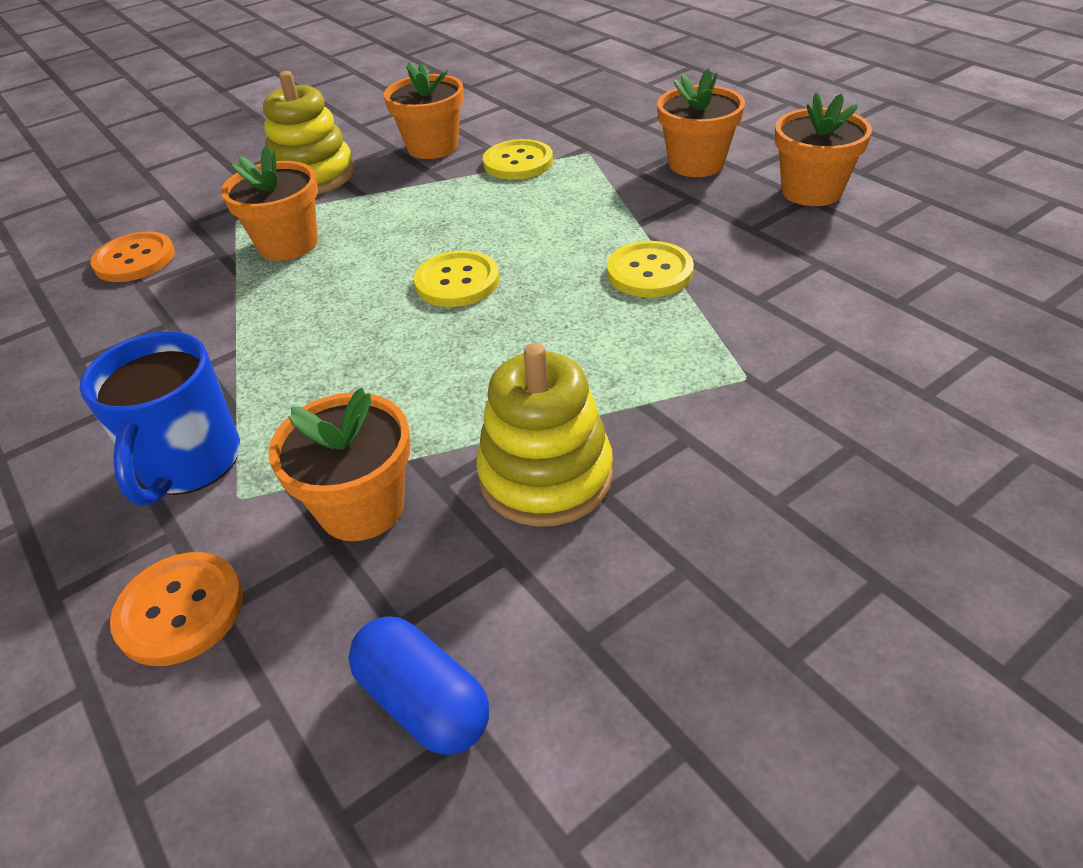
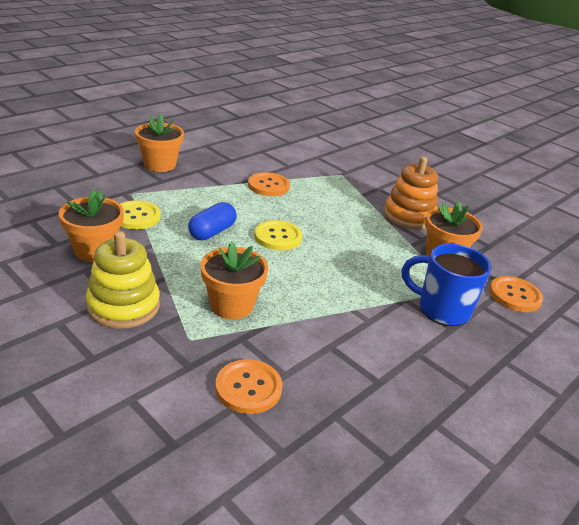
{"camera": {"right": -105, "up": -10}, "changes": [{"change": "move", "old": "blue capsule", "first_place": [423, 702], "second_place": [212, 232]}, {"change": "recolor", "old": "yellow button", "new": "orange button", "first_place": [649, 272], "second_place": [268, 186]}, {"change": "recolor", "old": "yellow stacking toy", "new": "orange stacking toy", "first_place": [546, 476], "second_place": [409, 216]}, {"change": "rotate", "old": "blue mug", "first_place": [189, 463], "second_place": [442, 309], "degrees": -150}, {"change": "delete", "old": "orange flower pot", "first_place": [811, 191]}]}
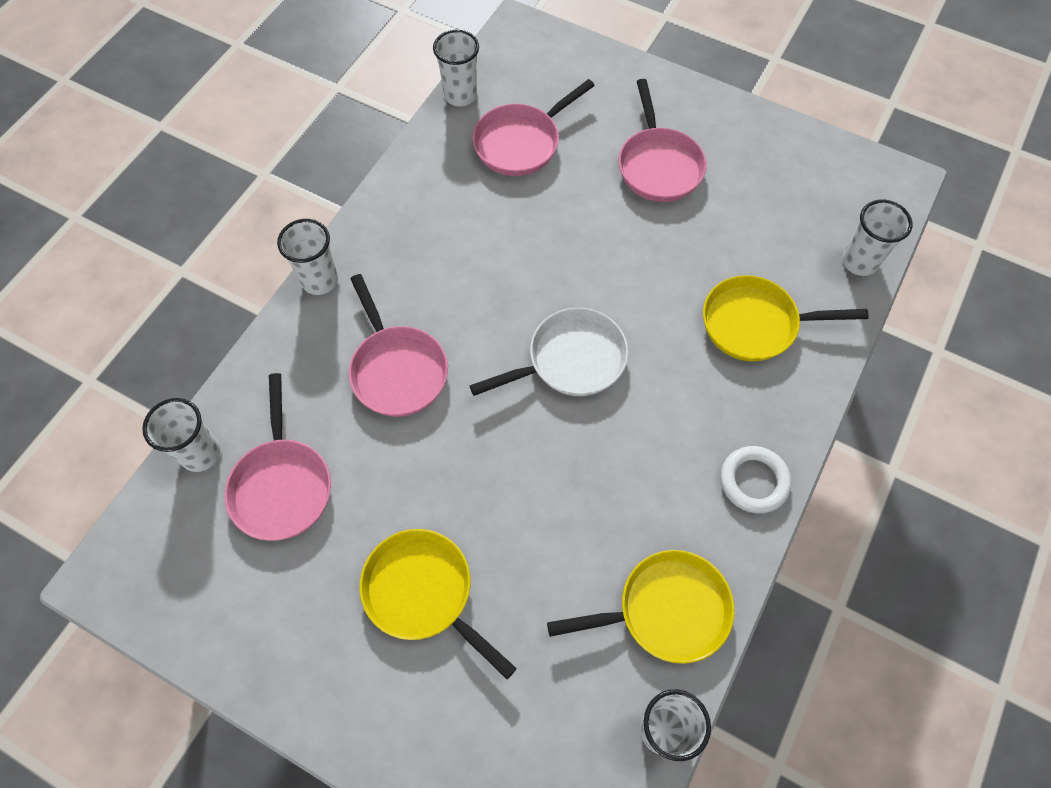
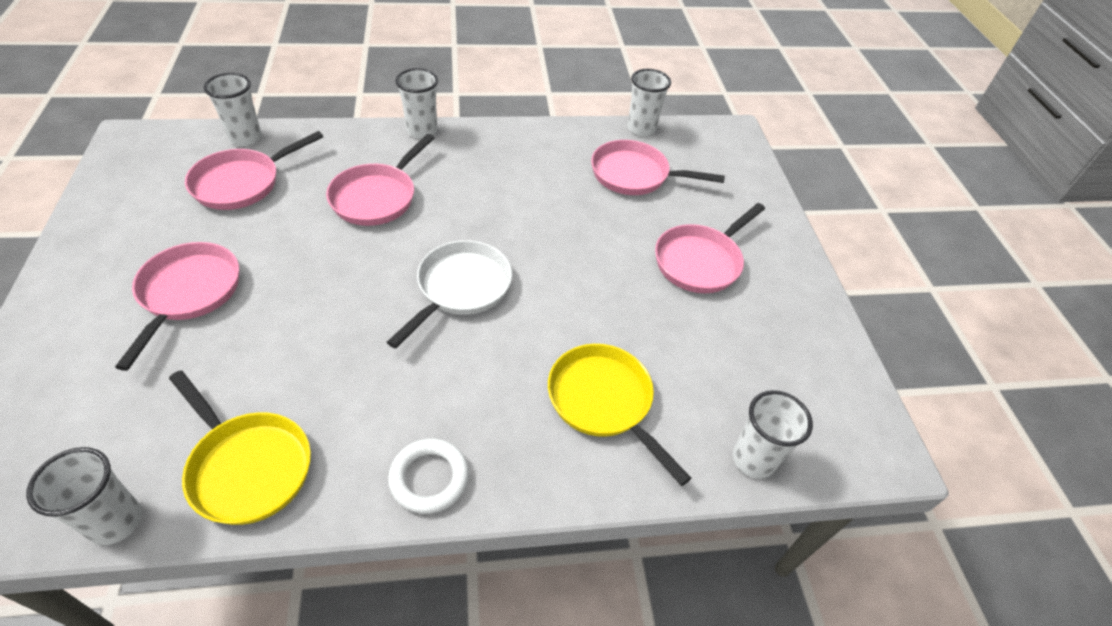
{"camera": {"right": 50, "up": -15}, "changes": [{"change": "recolor", "old": "yellow pan", "new": "pink pan", "first_place": [423, 592], "second_place": [188, 293]}, {"change": "rotate", "old": "white pan", "first_place": [570, 360], "second_place": [460, 288], "degrees": -90}]}
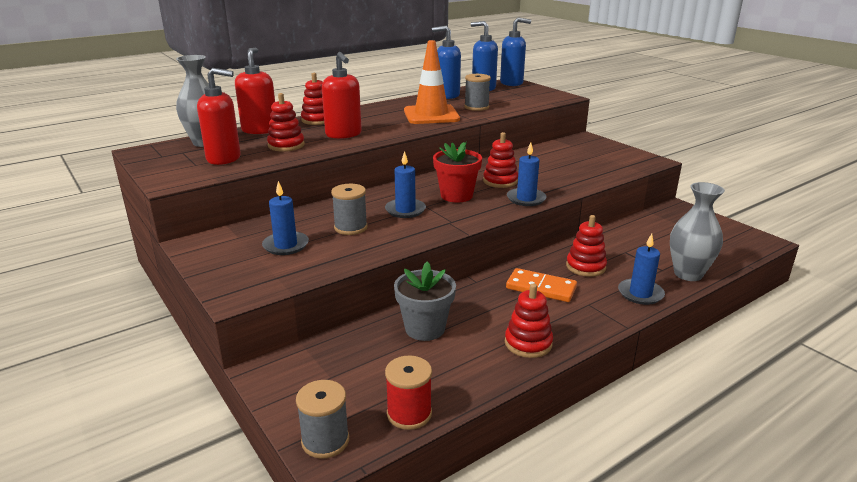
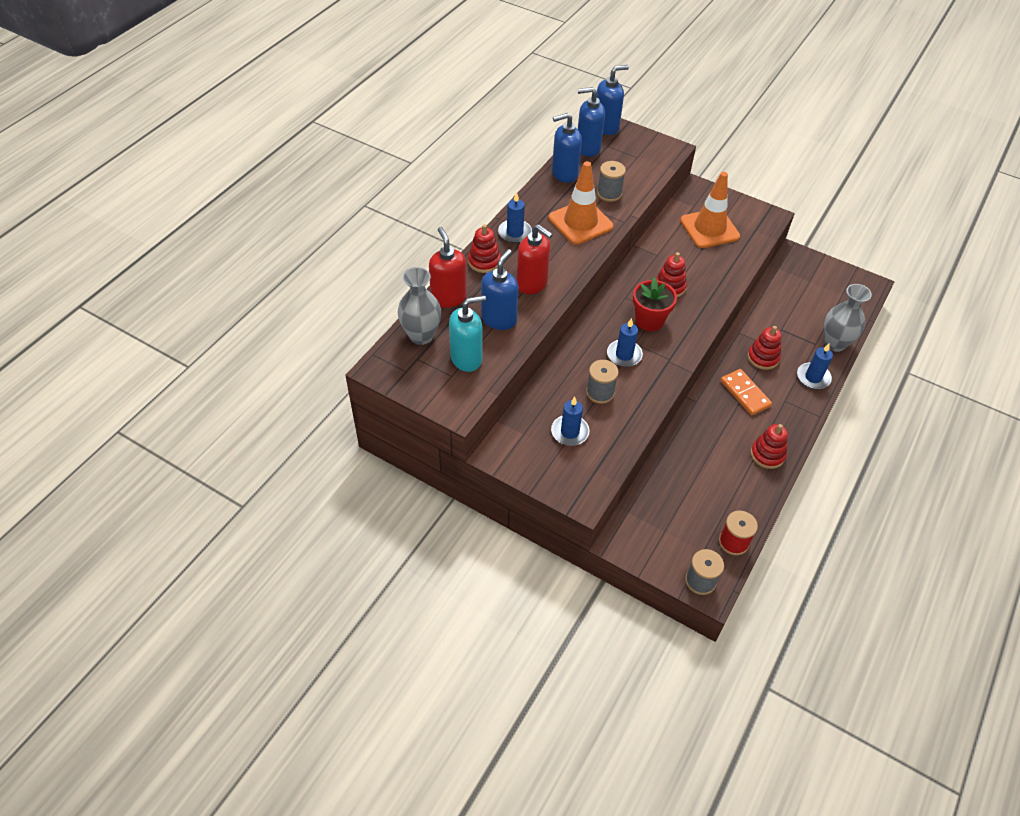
{"camera": {"right": -25, "up": 25}, "changes": [{"change": "recolor", "old": "red soap dispenser", "new": "turquoise soap dispenser", "first_place": [224, 158], "second_place": [466, 358]}, {"change": "replace", "old": "red stacking toy", "new": "blue soap dispenser", "first_place": [286, 145], "second_place": [499, 319]}, {"change": "move", "old": "blue candle", "first_place": [526, 199], "second_place": [515, 233]}, {"change": "insert", "new": "orange traffic cone", "second_place": [709, 228]}, {"change": "rotate", "old": "orange domino", "first_place": [541, 288], "second_place": [745, 393], "degrees": 60}, {"change": "delete", "old": "grey flower pot", "first_place": [425, 328]}]}
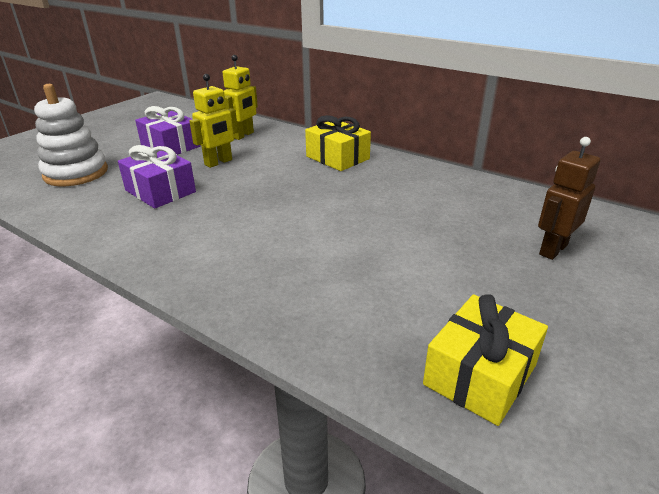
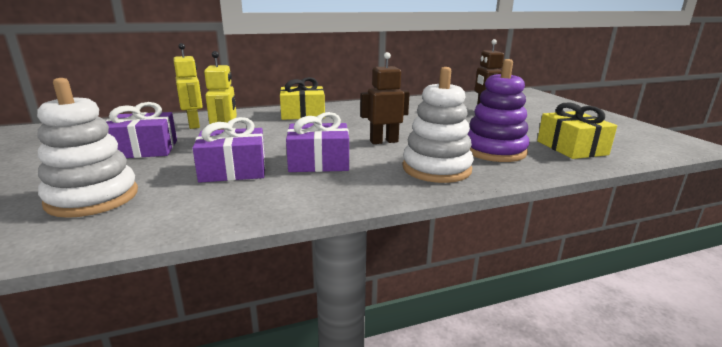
{"camera": {"right": -55, "up": -10}, "changes": [{"change": "insert", "new": "purple gift", "second_place": [319, 162]}, {"change": "insert", "new": "brown robot", "second_place": [384, 141]}, {"change": "insert", "new": "white stacking toy", "second_place": [436, 169]}, {"change": "insert", "new": "purple stacking toy", "second_place": [494, 151]}]}
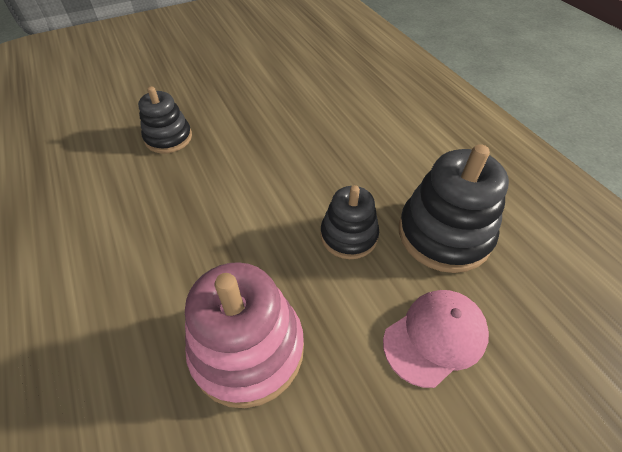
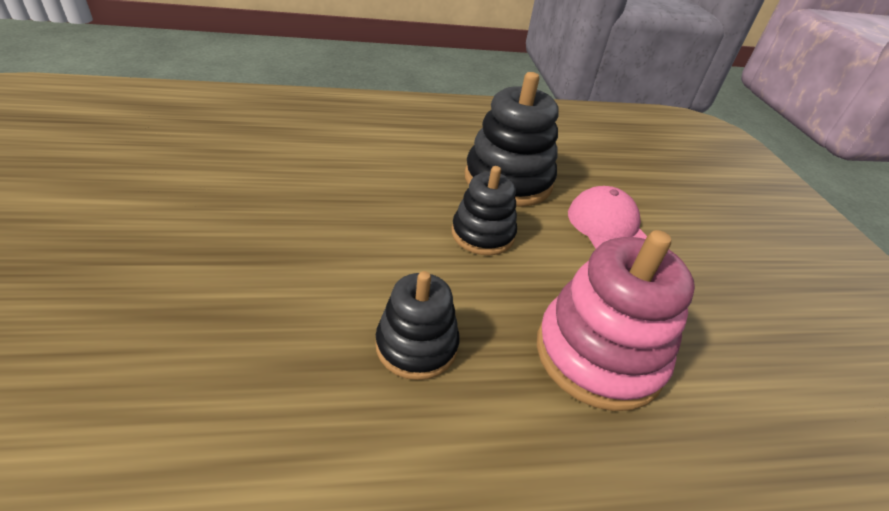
{"camera": {"right": -75, "up": -10}, "changes": [{"change": "move", "old": "black stacking toy", "first_place": [168, 138], "second_place": [416, 345]}]}
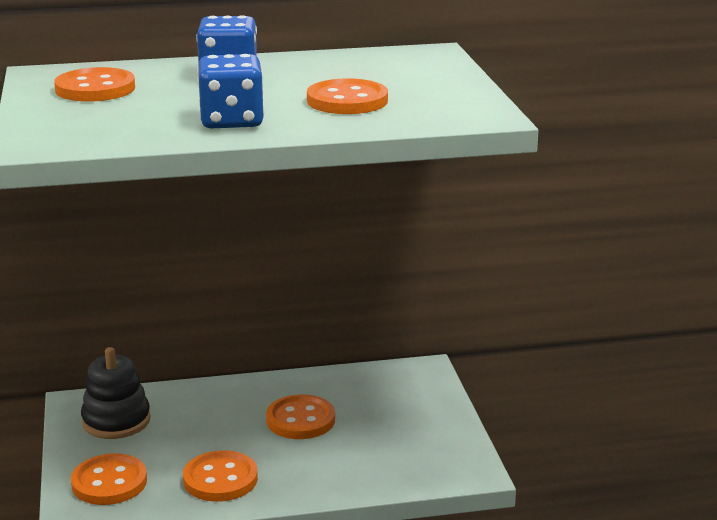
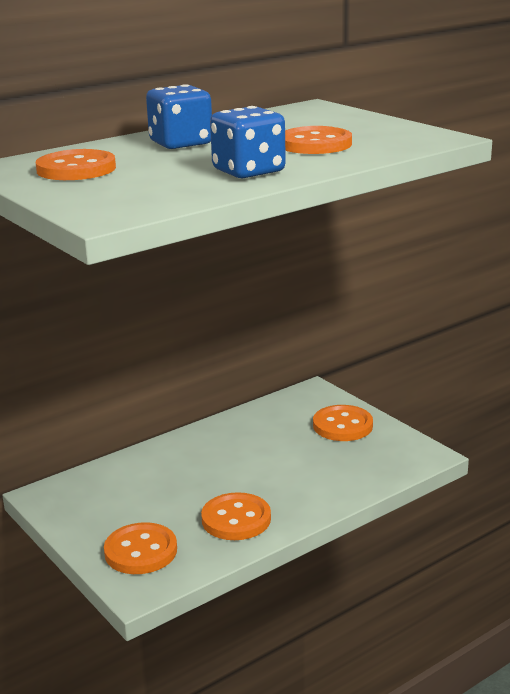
{"camera": {"right": -25, "up": 0}, "changes": [{"change": "move", "old": "orange button", "first_place": [300, 420], "second_place": [342, 425]}, {"change": "delete", "old": "black stacking toy", "first_place": [116, 421]}]}
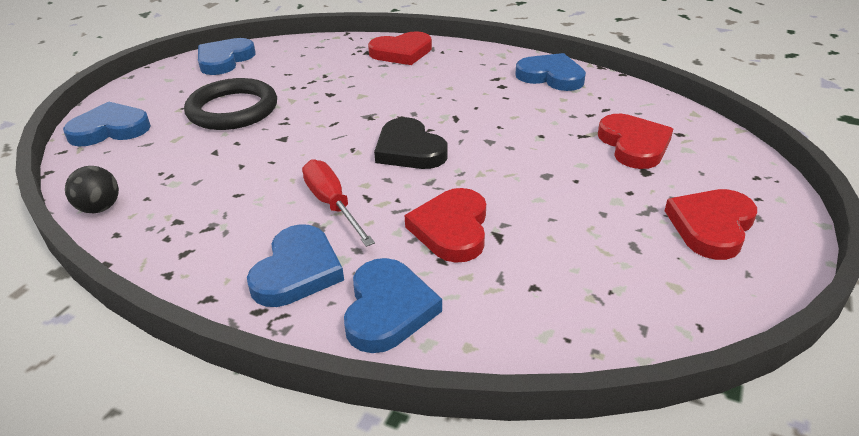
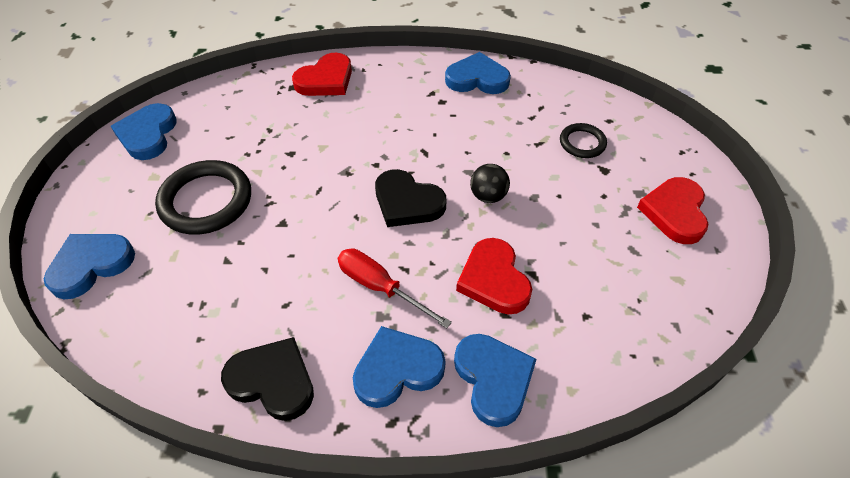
{"camera": {"right": -25, "up": 15}, "changes": [{"change": "insert", "new": "black heart", "second_place": [273, 381]}, {"change": "rotate", "old": "blue heart", "first_place": [297, 271], "second_place": [397, 369], "degrees": -105}, {"change": "move", "old": "black ball", "first_place": [100, 208], "second_place": [488, 196]}, {"change": "replace", "old": "red heart", "new": "black ring", "first_place": [634, 145], "second_place": [582, 143]}]}
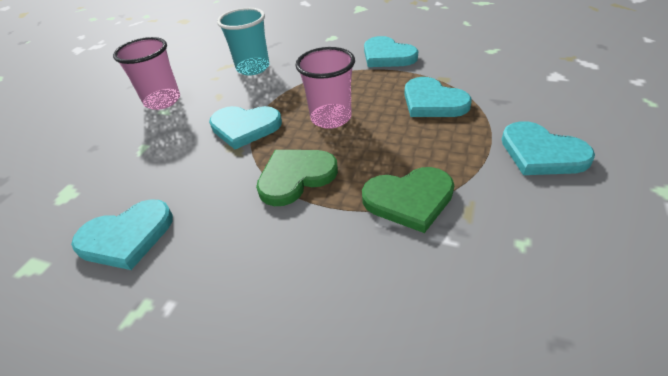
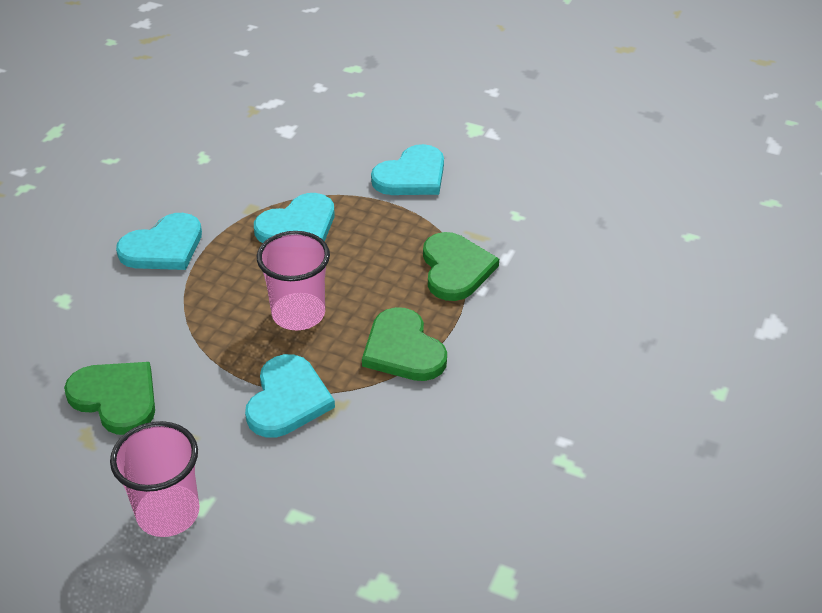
{"camera": {"right": -90, "up": 0}, "changes": [{"change": "replace", "old": "turquoise cup", "new": "green heart", "first_place": [253, 68], "second_place": [116, 398]}, {"change": "delete", "old": "turquoise heart", "first_place": [126, 236]}]}
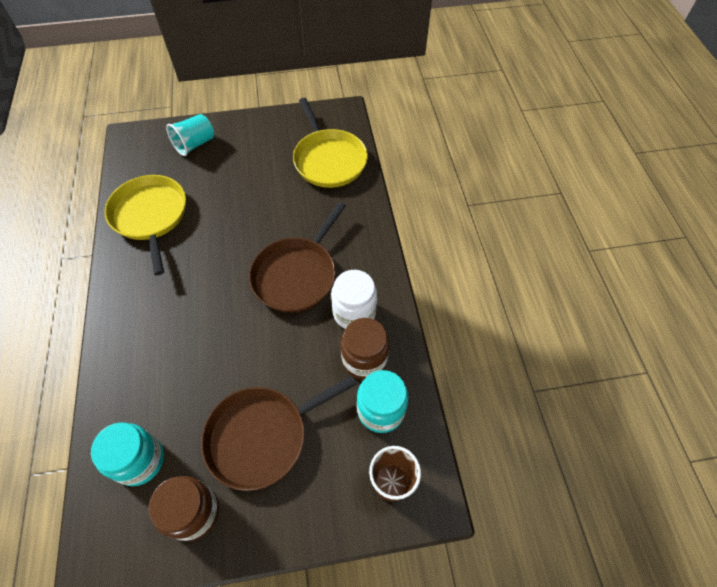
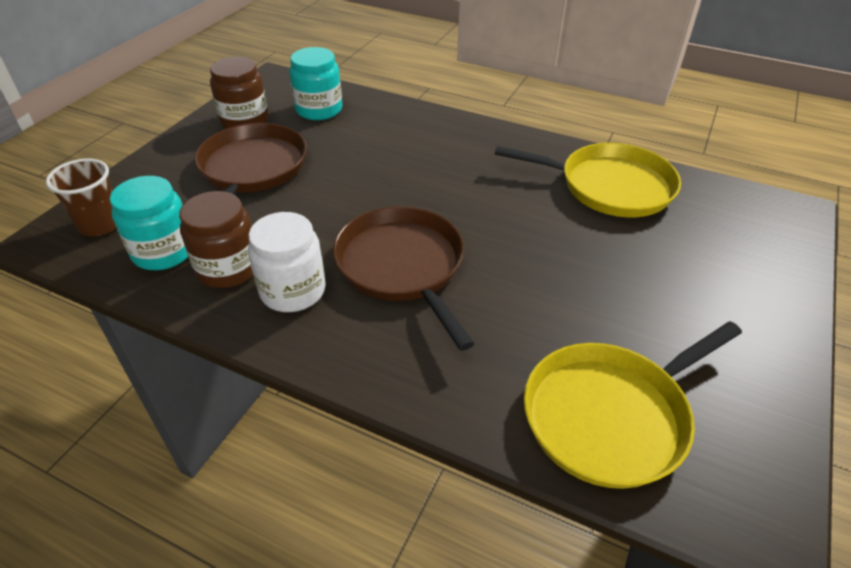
{"camera": {"right": 125, "up": -15}, "changes": [{"change": "rotate", "old": "yellow pan", "first_place": [328, 160], "second_place": [611, 415], "degrees": -45}, {"change": "delete", "old": "turquoise cup", "first_place": [195, 144]}]}
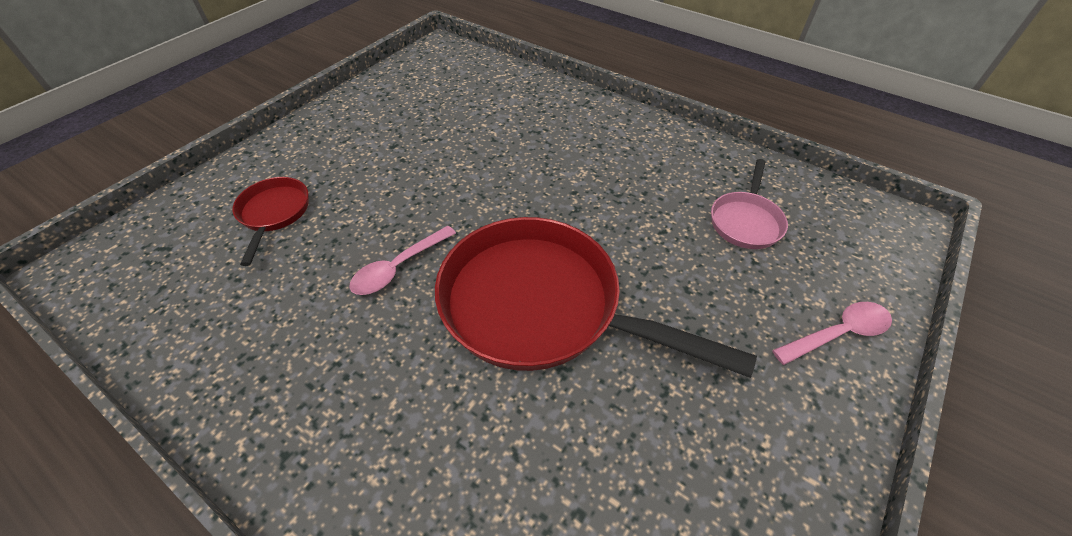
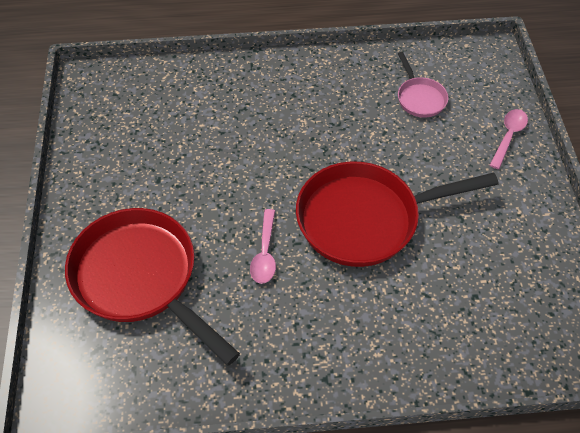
{"camera": {"right": -40, "up": 5}, "changes": [{"change": "resize", "old": "red pan", "first_place": [274, 213], "second_place": [140, 278], "factor": 2.13}]}
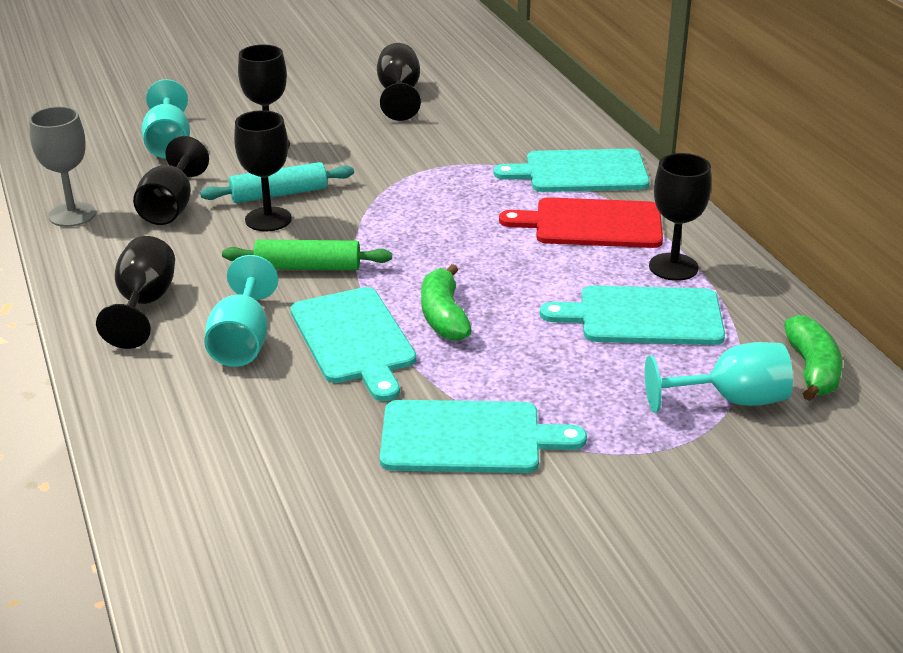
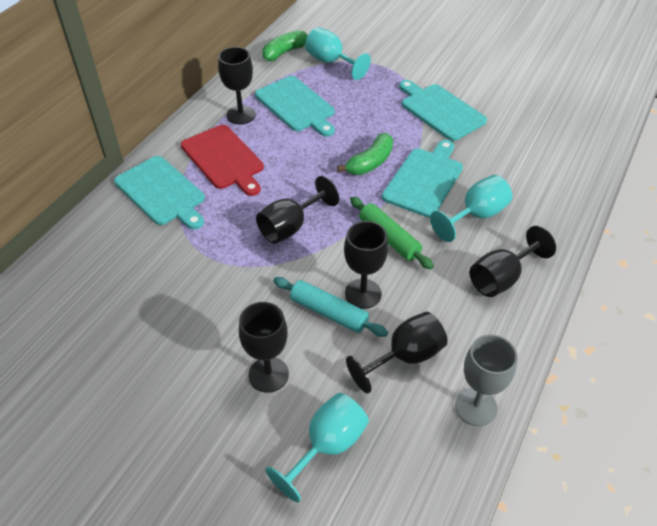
{"camera": {"right": -130, "up": 15}, "changes": [{"change": "move", "old": "black goblet", "first_place": [399, 95], "second_place": [290, 226]}]}
